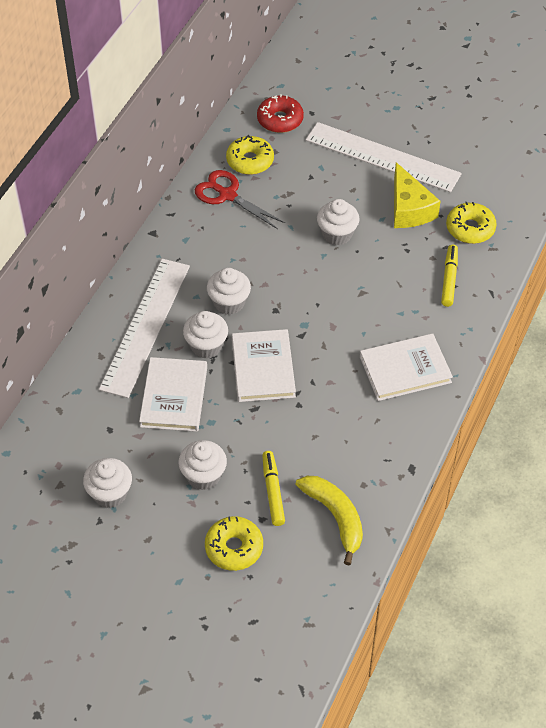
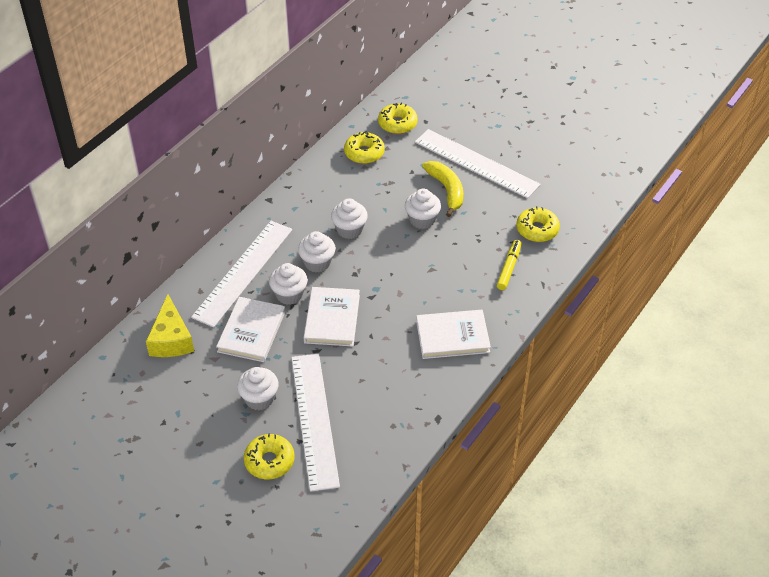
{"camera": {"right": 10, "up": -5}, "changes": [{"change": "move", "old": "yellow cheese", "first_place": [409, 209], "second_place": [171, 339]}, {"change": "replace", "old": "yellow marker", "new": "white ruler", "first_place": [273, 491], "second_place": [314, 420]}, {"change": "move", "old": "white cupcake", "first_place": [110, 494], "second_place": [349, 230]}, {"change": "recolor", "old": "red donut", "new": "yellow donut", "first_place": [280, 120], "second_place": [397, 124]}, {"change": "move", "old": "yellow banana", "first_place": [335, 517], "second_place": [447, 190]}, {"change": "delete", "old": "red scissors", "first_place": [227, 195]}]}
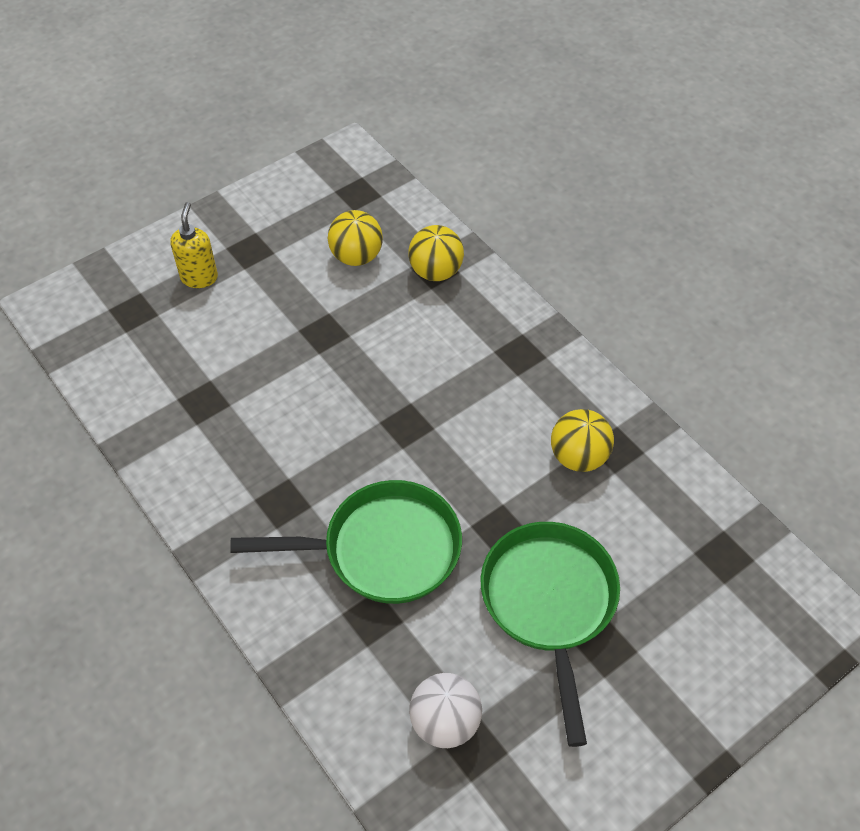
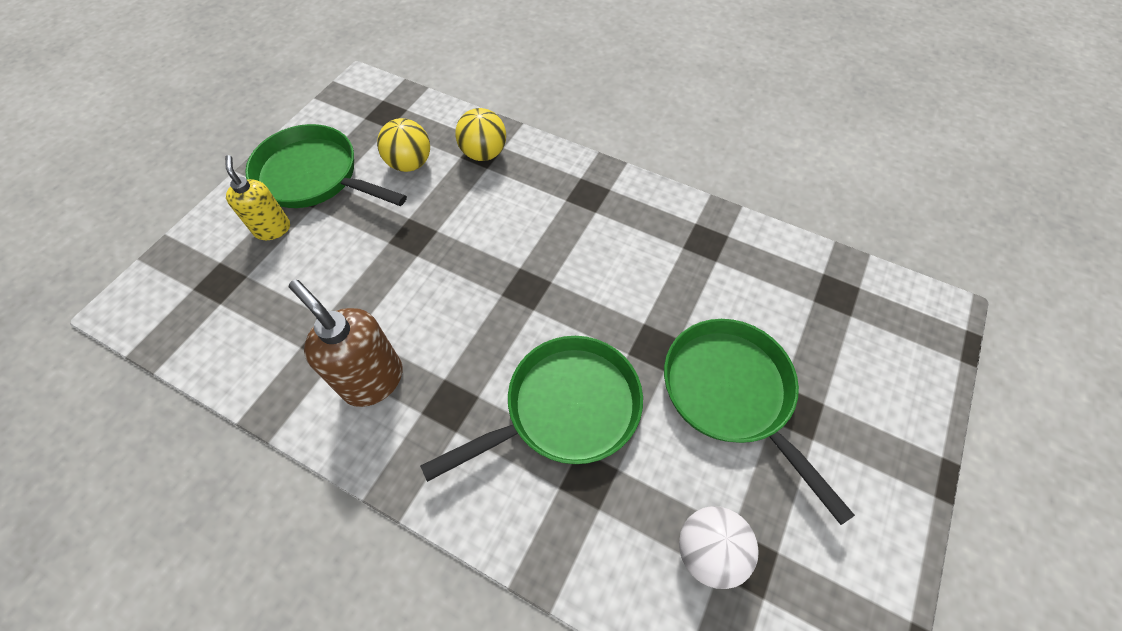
{"camera": {"right": -25, "up": 5}, "changes": [{"change": "insert", "new": "green pan", "second_place": [314, 176]}, {"change": "insert", "new": "brown soap dispenser", "second_place": [373, 380]}, {"change": "delete", "old": "yellow ball", "first_place": [578, 457]}]}
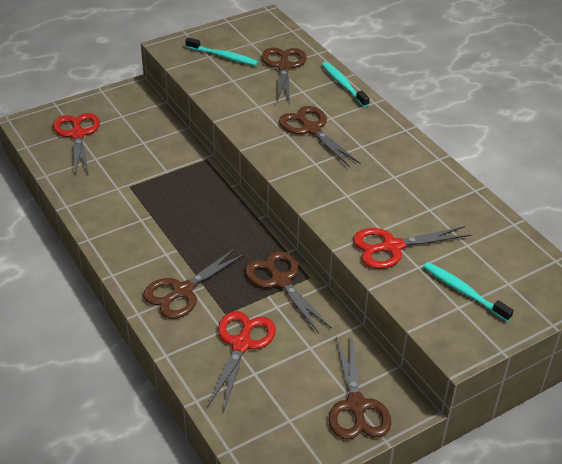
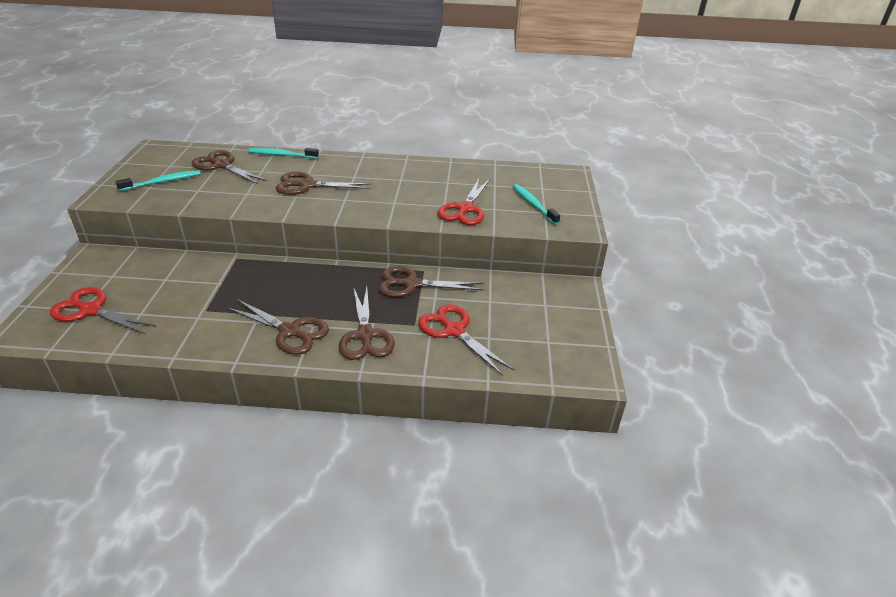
{"camera": {"right": -55, "up": -5}, "changes": [{"change": "move", "old": "brown scissors", "first_place": [356, 406], "second_place": [290, 331]}, {"change": "rotate", "old": "turquoise toothbrush", "first_place": [463, 291], "second_place": [533, 204], "degrees": 75}]}
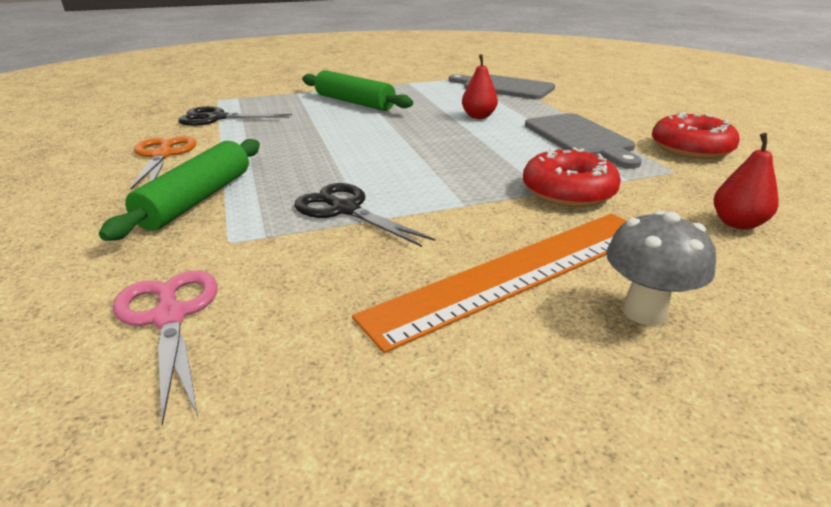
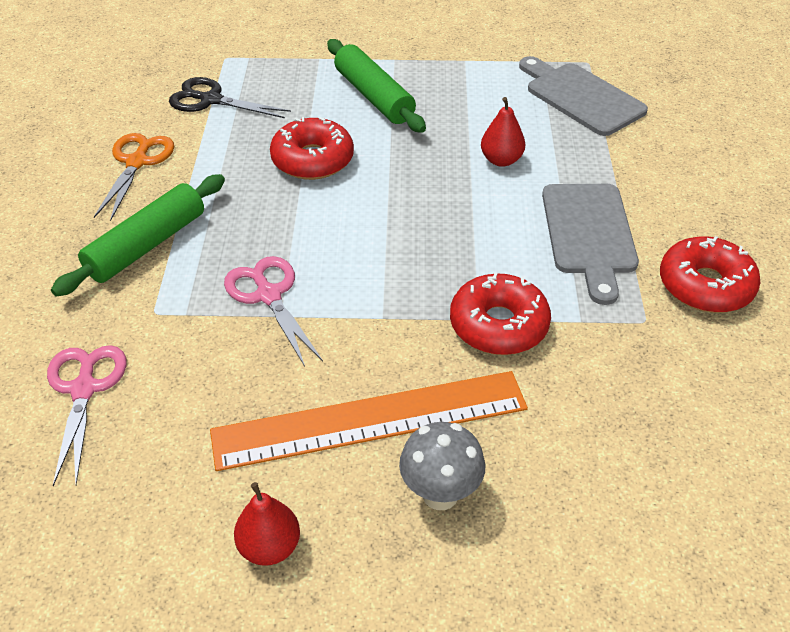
{"camera": {"right": 20, "up": 15}, "changes": [{"change": "recolor", "old": "black scissors", "new": "pink scissors", "first_place": [345, 209], "second_place": [269, 295]}, {"change": "move", "old": "red pear", "first_place": [737, 223], "second_place": [269, 547]}, {"change": "insert", "new": "red donut", "second_place": [312, 160]}]}
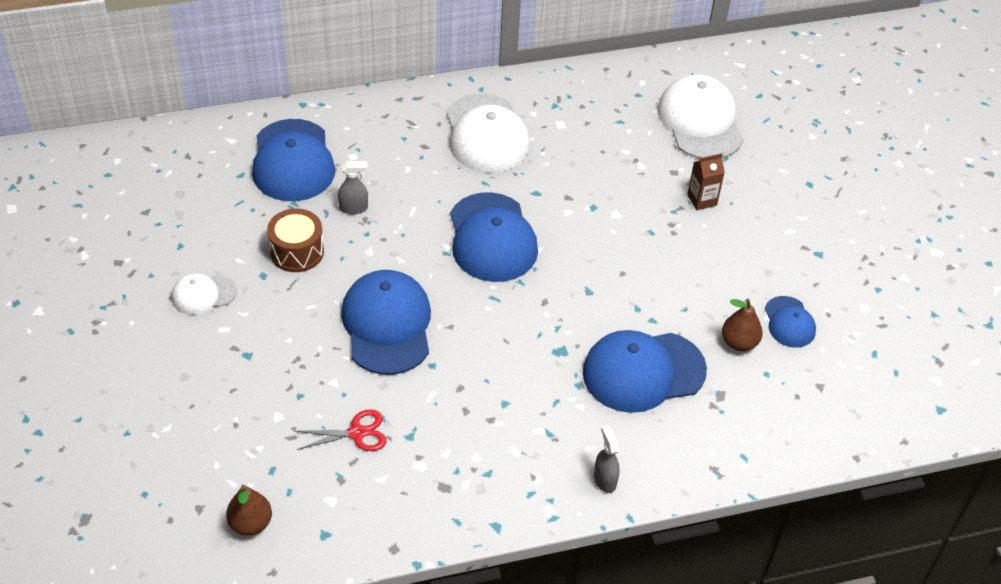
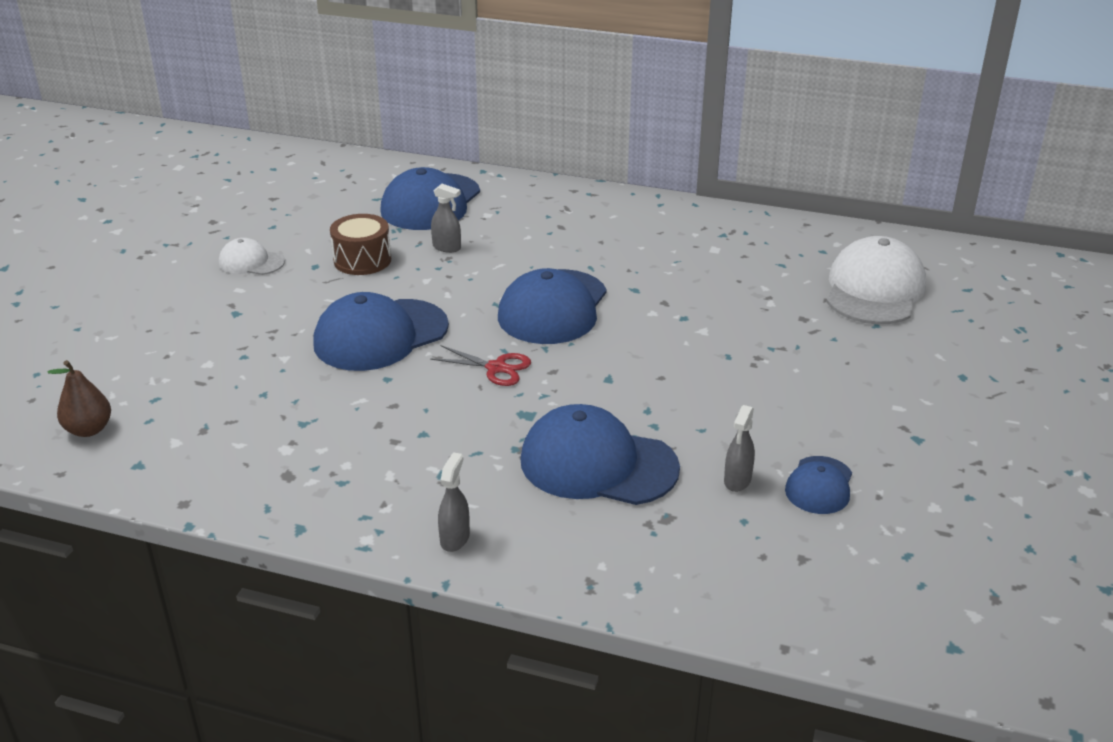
{"camera": {"right": 35, "up": -15}, "changes": [{"change": "rotate", "old": "blue cap", "first_place": [387, 325], "second_place": [380, 335], "degrees": -150}, {"change": "move", "old": "red scissors", "first_place": [357, 433], "second_place": [496, 368]}, {"change": "replace", "old": "brown pear", "new": "grey spray bottle", "first_place": [739, 342], "second_place": [737, 481]}, {"change": "delete", "old": "white cap", "first_place": [486, 134]}, {"change": "delete", "old": "brown carton", "first_place": [702, 200]}]}
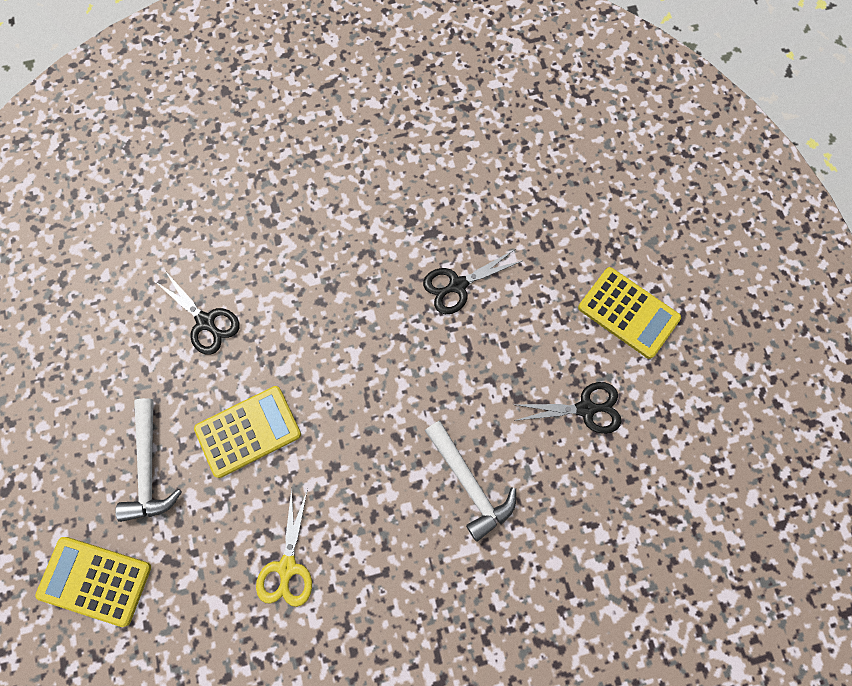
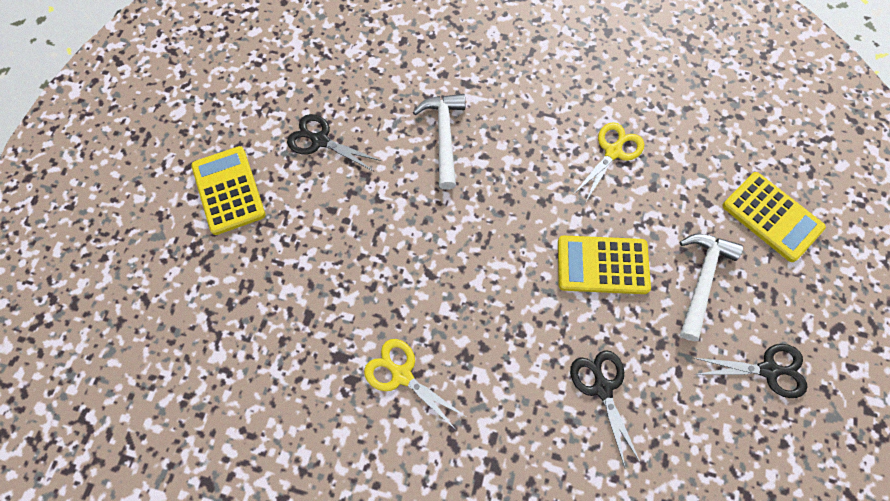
{"camera": {"right": -150, "up": -5}, "changes": [{"change": "insert", "new": "yellow scissors", "second_place": [402, 375]}, {"change": "move", "old": "black scissors", "first_place": [457, 285], "second_place": [768, 370]}]}
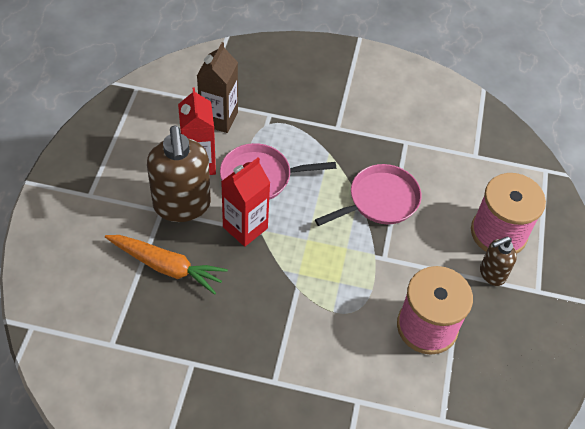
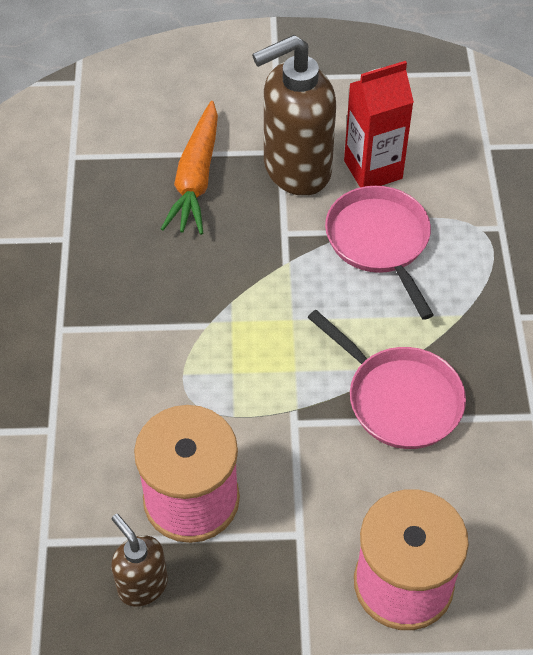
{"camera": {"right": 80, "up": 0}, "changes": [{"change": "move", "old": "brown soap dispenser", "first_place": [491, 274], "second_place": [142, 585]}, {"change": "delete", "old": "brown carton", "first_place": [219, 118]}, {"change": "delete", "old": "red carton", "first_place": [245, 228]}]}
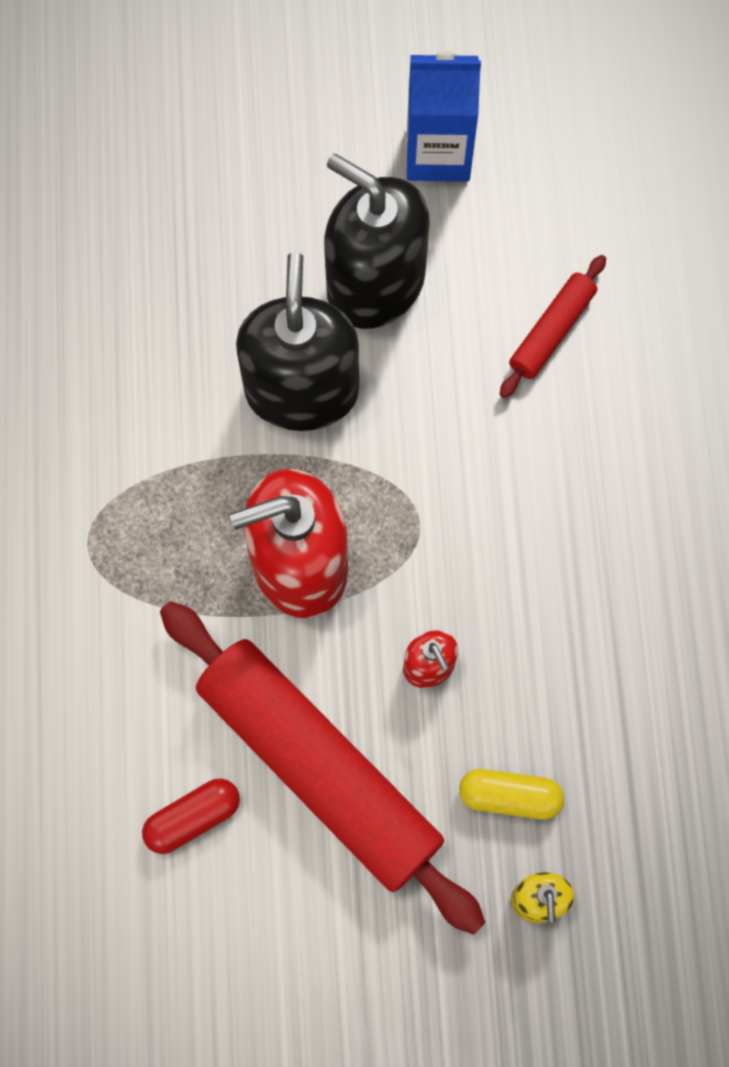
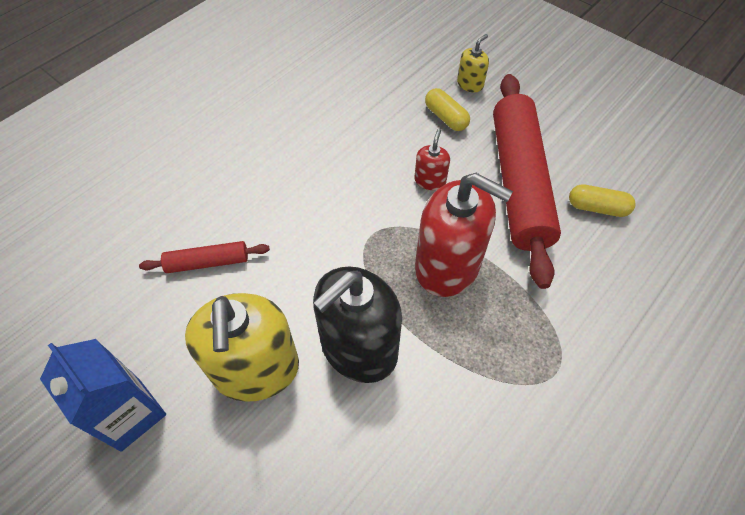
{"camera": {"right": -135, "up": -15}, "changes": [{"change": "recolor", "old": "black soap dispenser", "new": "yellow soap dispenser", "first_place": [375, 283], "second_place": [256, 369]}, {"change": "recolor", "old": "red capsule", "new": "yellow capsule", "first_place": [193, 818], "second_place": [597, 208]}]}
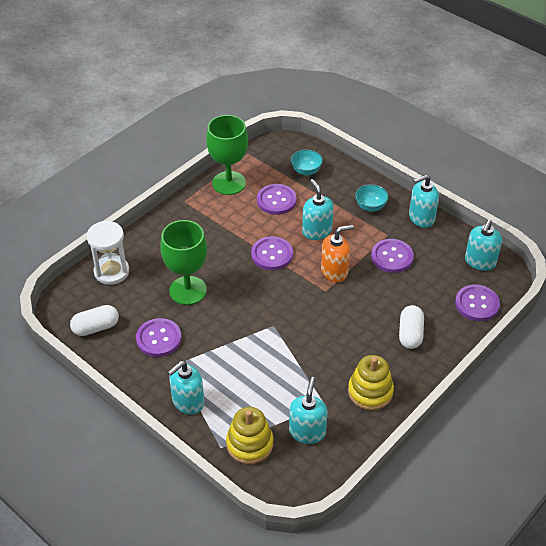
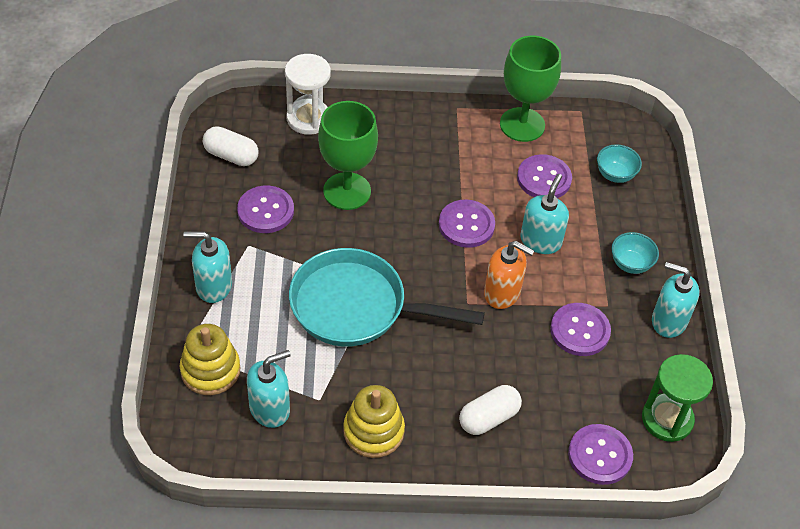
{"camera": {"right": 45, "up": 5}, "changes": [{"change": "insert", "new": "turquoise pan", "second_place": [356, 307]}, {"change": "replace", "old": "turquoise soap dispenser", "new": "green hourglass", "first_place": [480, 262], "second_place": [667, 419]}]}
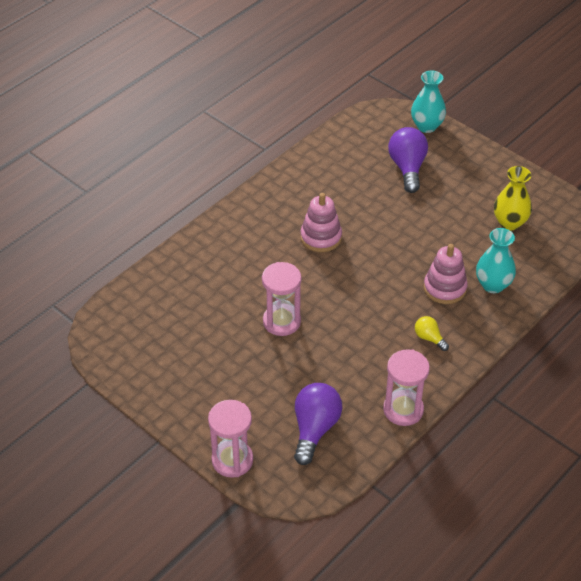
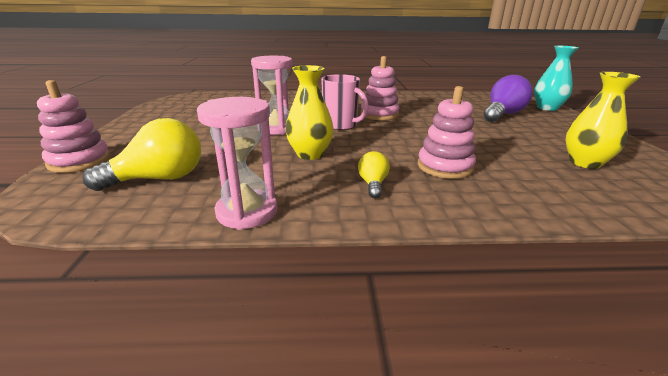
{"camera": {"right": 45, "up": -20}, "changes": [{"change": "replace", "old": "pink hourglass", "new": "pink stacking toy", "first_place": [232, 460], "second_place": [79, 161]}, {"change": "recolor", "old": "purple light bulb", "new": "yellow light bulb", "first_place": [315, 429], "second_place": [159, 179]}, {"change": "insert", "new": "yellow vase", "second_place": [310, 154]}, {"change": "insert", "new": "pink mug", "second_place": [341, 125]}, {"change": "delete", "old": "turquoise vase", "first_place": [493, 285]}]}
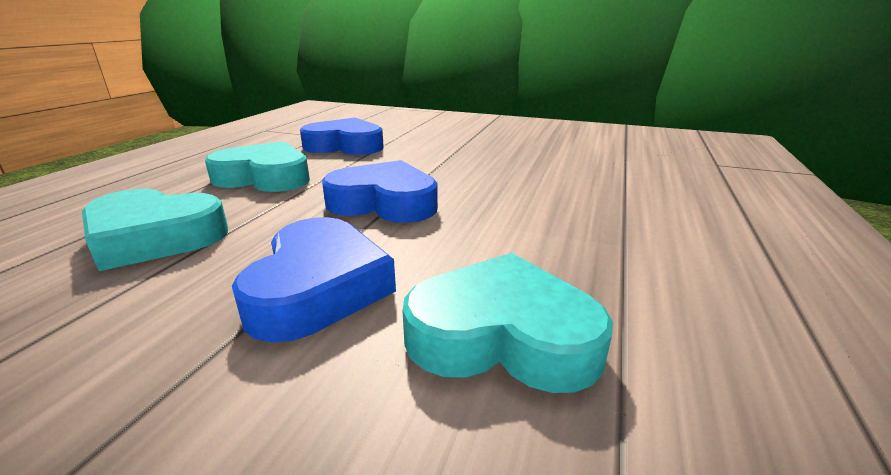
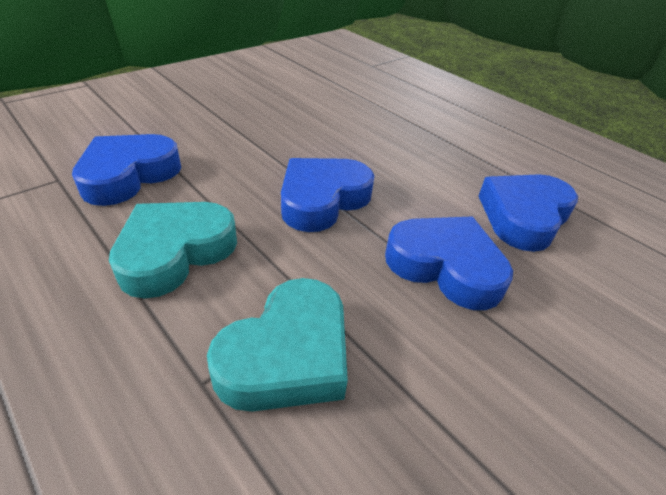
{"camera": {"right": -65, "up": 15}, "changes": [{"change": "recolor", "old": "turquoise heart", "new": "blue heart", "first_place": [503, 336], "second_place": [523, 216]}]}
